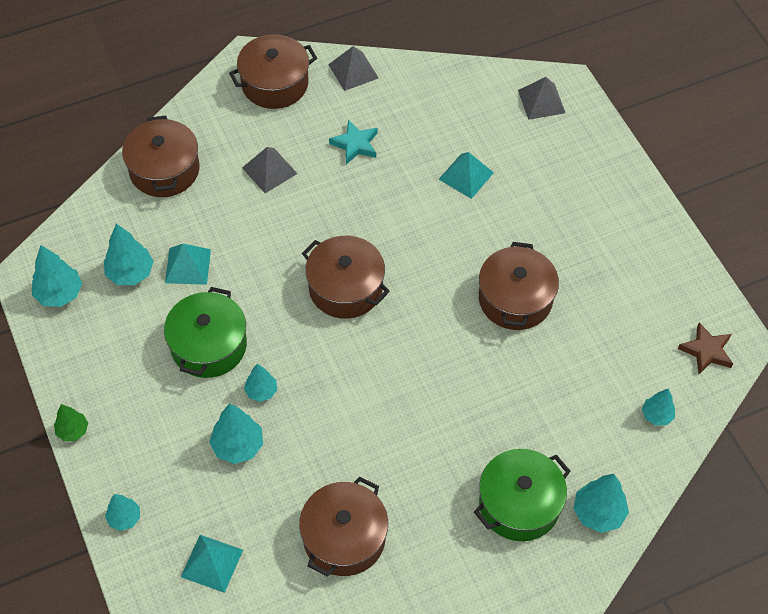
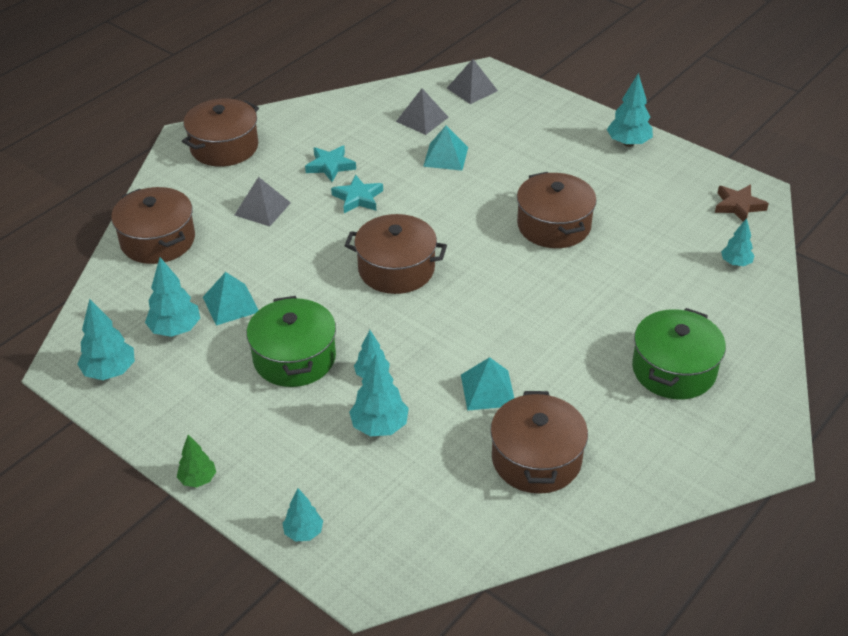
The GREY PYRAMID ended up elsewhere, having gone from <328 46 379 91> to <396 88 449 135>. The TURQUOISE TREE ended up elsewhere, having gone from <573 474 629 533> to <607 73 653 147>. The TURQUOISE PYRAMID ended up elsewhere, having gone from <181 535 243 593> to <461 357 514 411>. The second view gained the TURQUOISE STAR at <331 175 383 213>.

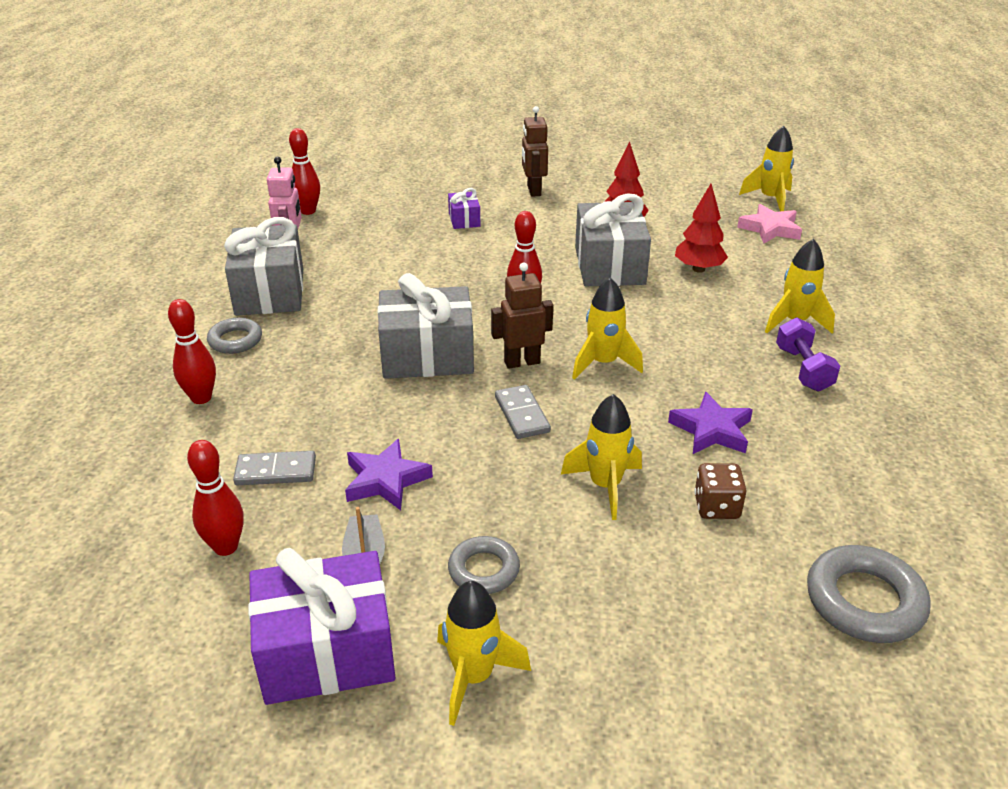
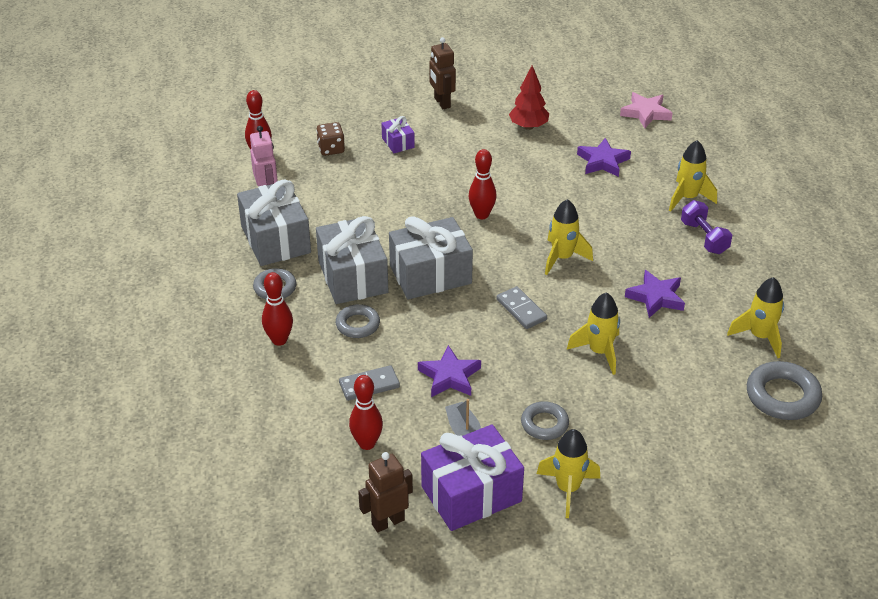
The YELLOW ROCKET ended up elsewhere, having gone from <739 126 794 211> to <727 277 784 358>. Where the RED TREE stood at <675 184 728 273>, the PURPLE STAR came to stand at <577 138 631 177>. The GREY GIFT ended up elsewhere, having gone from <575 193 651 286> to <316 216 388 304>. The BROWN ROBOT ended up elsewhere, having gone from <491 263 553 369> to <358 452 413 533>. The BROWN DICE ended up elsewhere, having gone from <694 463 747 519> to <316 122 345 156>. The second view gained the GREY RING at <336 304 380 338>.

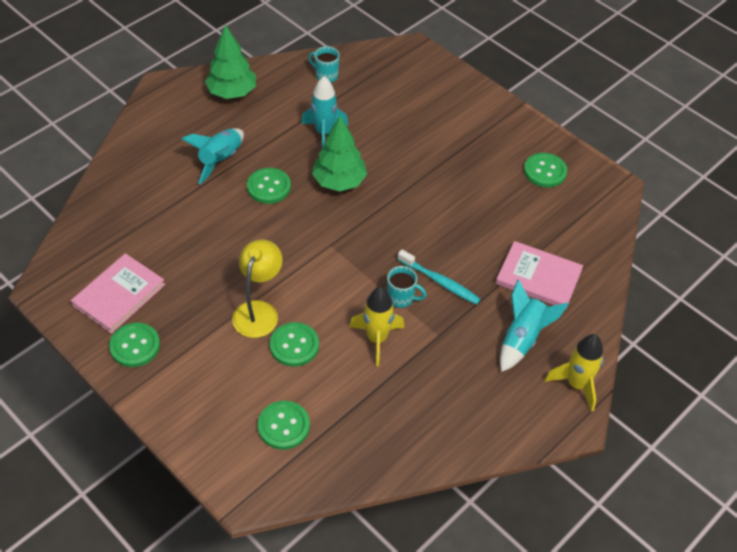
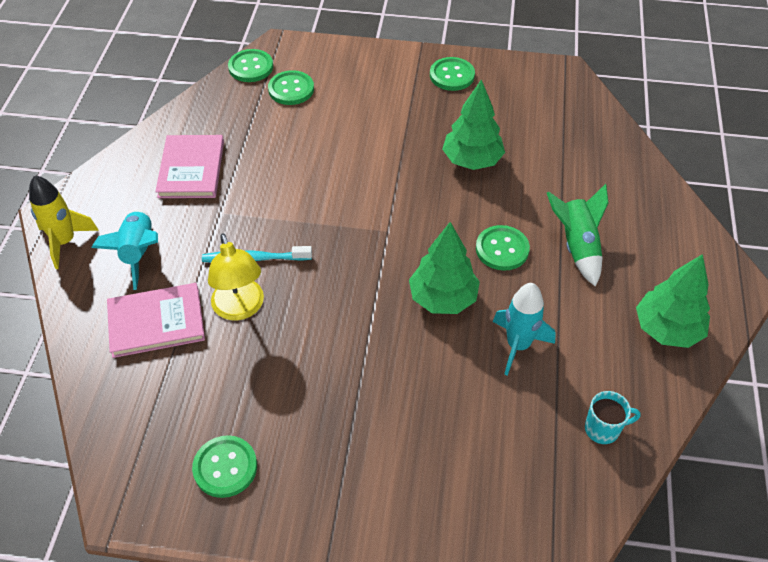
What was the TURQUOISE ROCKET at <182 128 244 184> turned into the GREEN ROCKET at <547 184 609 286>. The YELLOW LAMP ended up elsewhere, having gone from <232 239 282 338> to <208 233 264 321>. The PINK BOOK ended up elsewhere, having gone from <71 253 165 334> to <155 135 224 198>. The second view lost the TURQUOISE MUG at <387 266 426 308>. The second view lost the YELLOW ROCKET at <349 287 405 366>. The GREEN BUTTON ended up elsewhere, having gone from <270 322 319 367> to <228 49 273 82>. The second view gained the GREEN TREE at <442 79 505 170>.

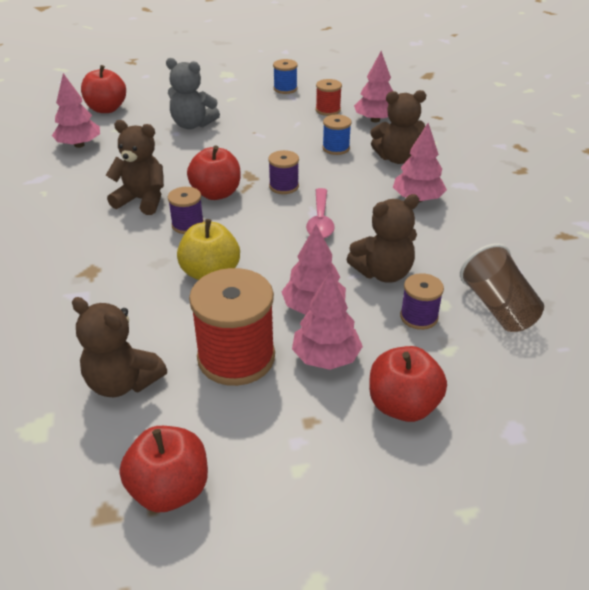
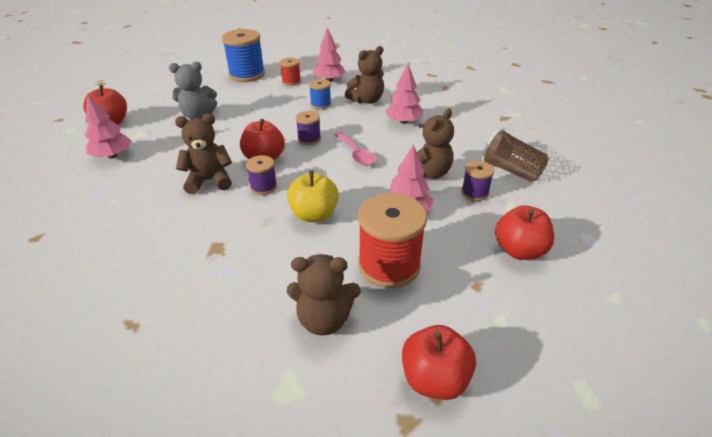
The size of the BLUE SPOOL at <273 59 298 94> changed by a factor of 1.92. The second view lost the PINK TREE at <292 272 363 370>.

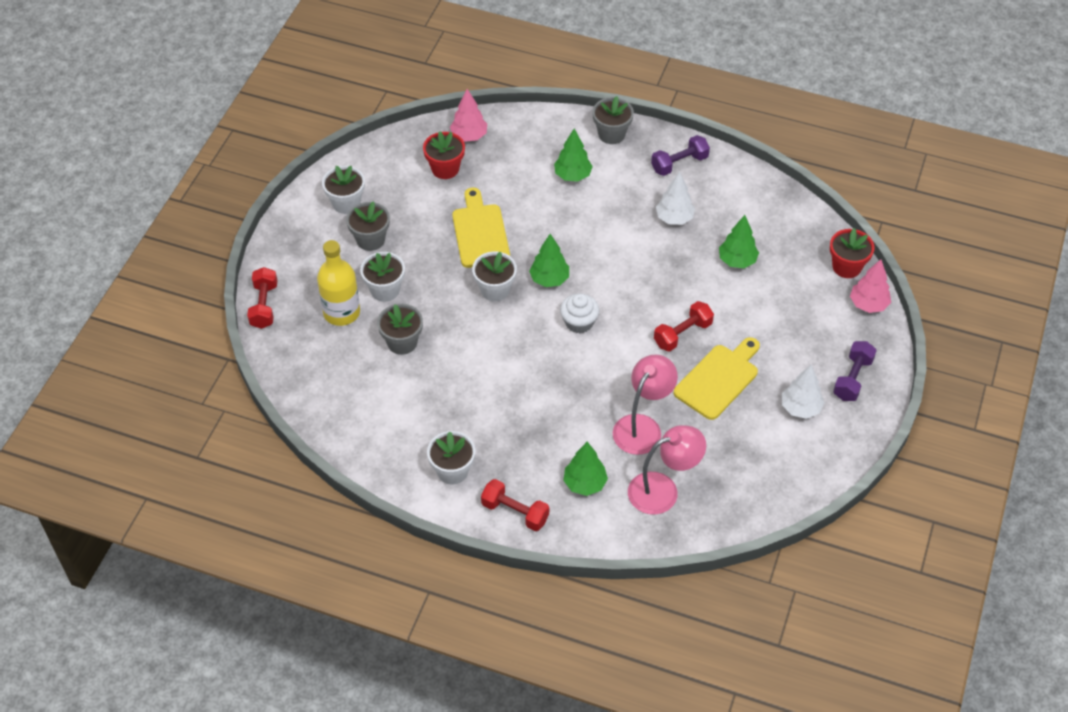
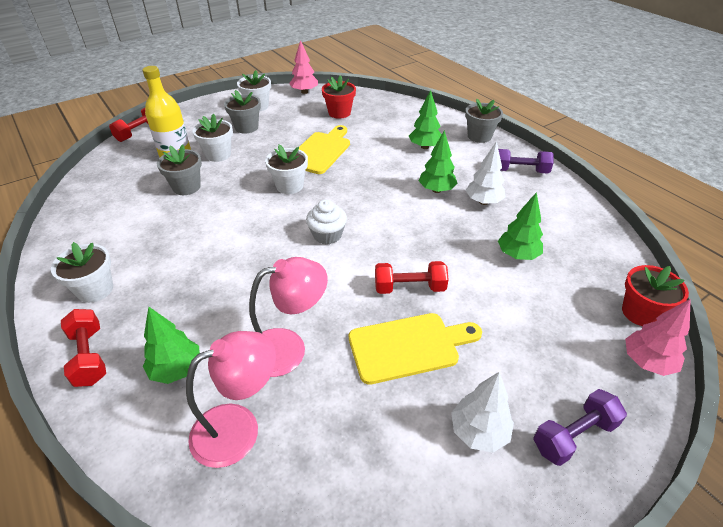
The PINK TREE ended up elsewhere, having gone from <450 89 487 142> to <289 40 318 94>. The GREEN TREE ended up elsewhere, having gone from <529 234 569 287> to <419 130 458 193>. The PINK LAMP at <628 425 706 515> ended up facing another way, 45 degrees counterclockwise from before.

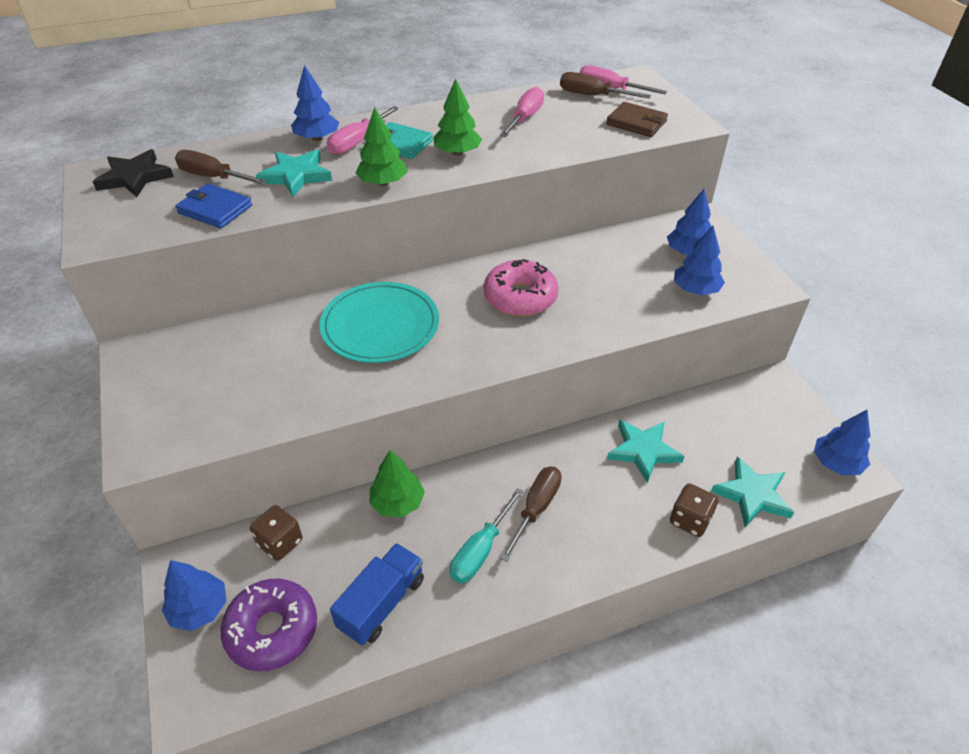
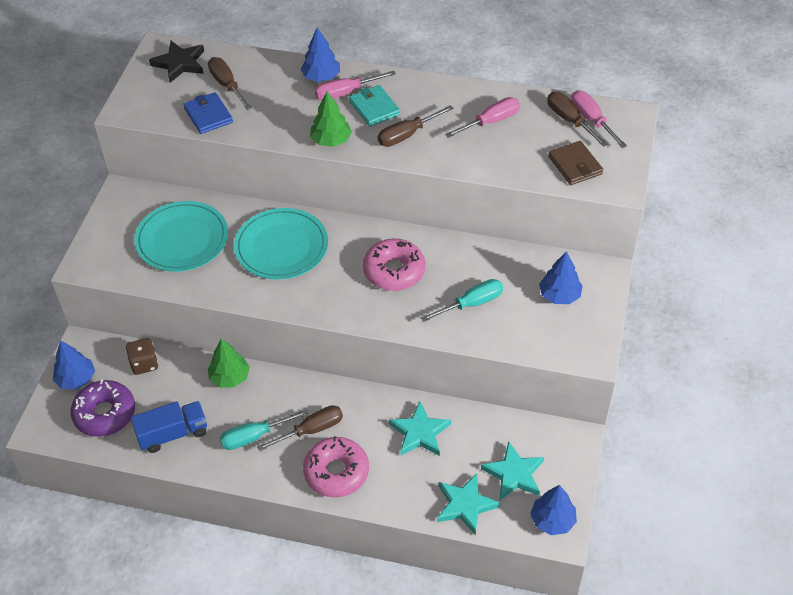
Where the GREEN TREE stood at <433 78 482 156>, the BROWN SCREWDRIVER came to stand at <378 105 454 147>. The TURQUOISE STAR ended up elsewhere, having gone from <256 150 332 197> to <481 441 544 500>. The second view lost the BLUE TREE at <674 226 725 295>. The second view lost the BROWN DICE at <670 483 718 537>. The second view gained the TURQUOISE PLATE at <134 201 228 272>. The second view gained the TURQUOISE SCREWDRIVER at <421 279 503 322>. The second view gained the PINK DONUT at <303 436 369 497>.

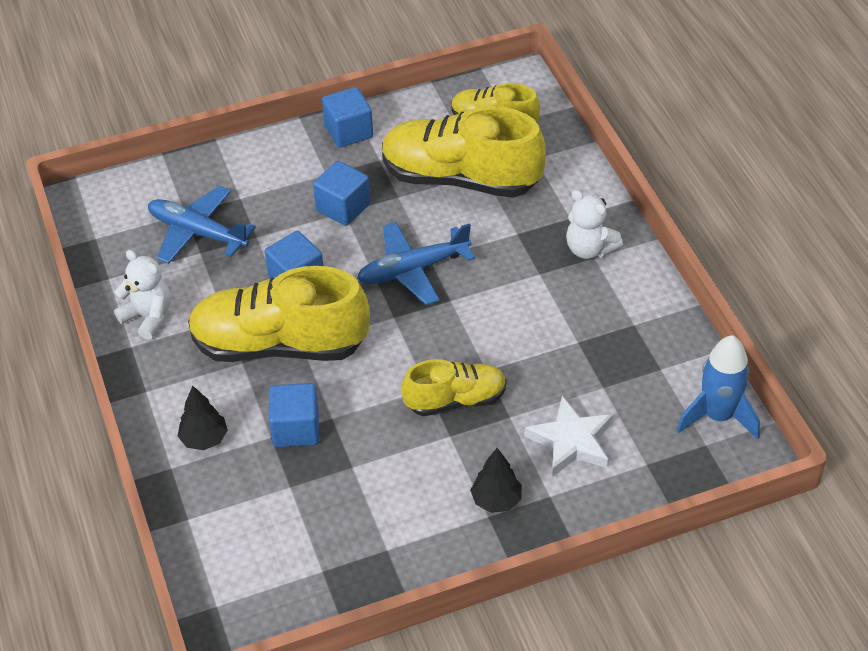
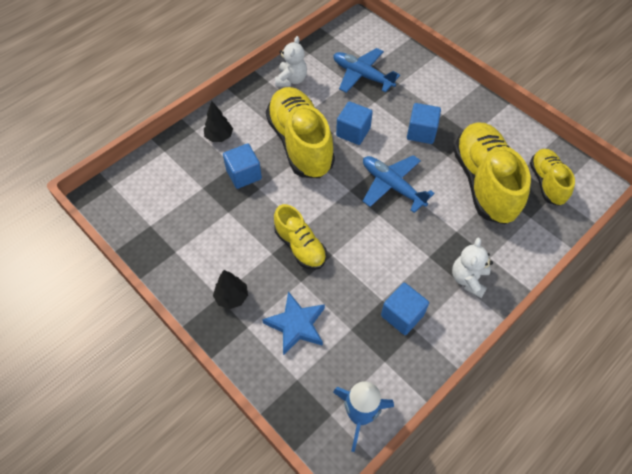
The BLUE CUBE ended up elsewhere, having gone from <322 87 373 148> to <381 283 429 335>. The BLUE PLANE at <148 186 256 264> ended up facing another way, 60 degrees counterclockwise from before. What was the WHITE STAR at <524 396 613 477> turned into the BLUE STAR at <262 291 325 356>.

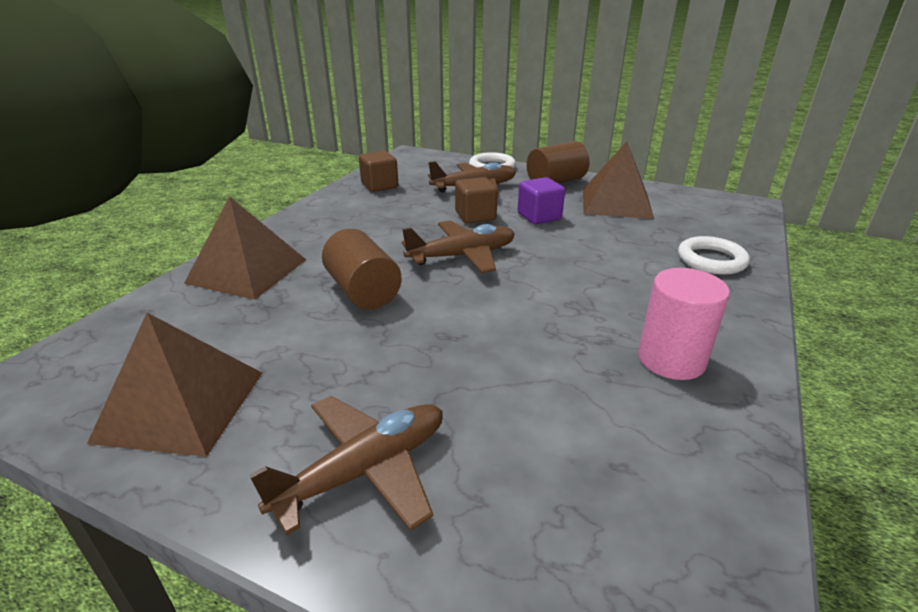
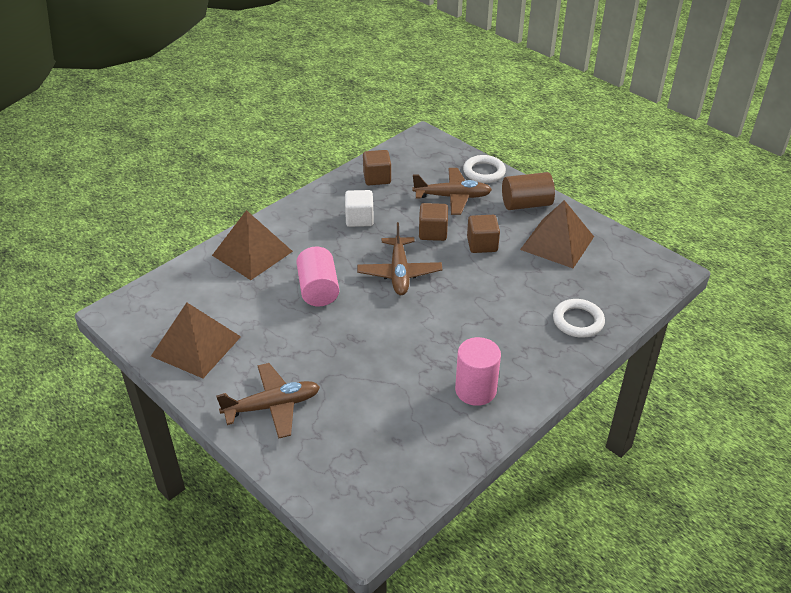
What was the PURPLE CUBE at <518 177 565 224> turned into the BROWN CUBE at <467 215 500 253>. The BROWN PLANE at <402 220 515 273> ended up facing another way, 90 degrees clockwise from before. What was the BROWN CYLINDER at <322 229 402 310> turned into the PINK CYLINDER at <296 246 339 307>. The second view gained the WHITE CUBE at <345 190 374 227>.

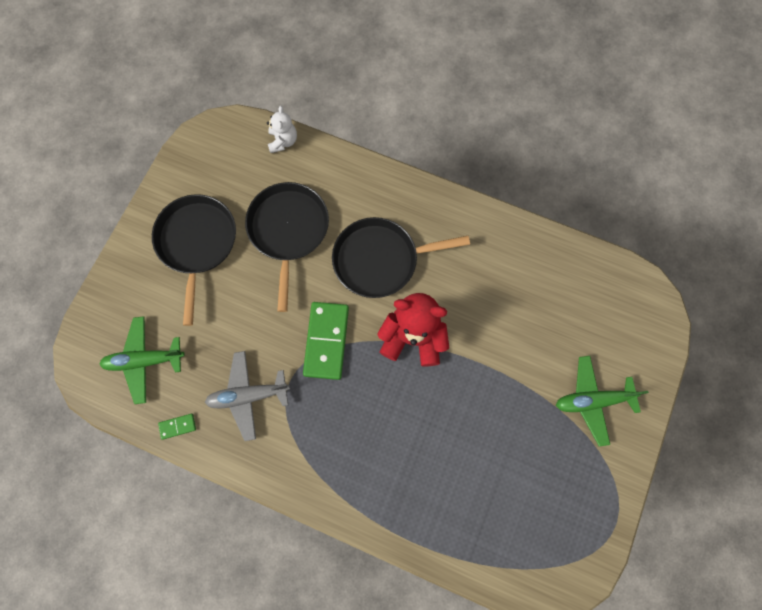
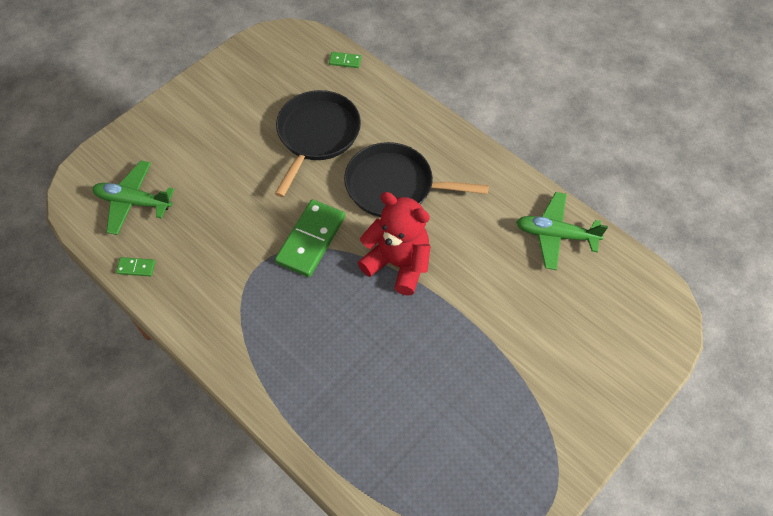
Where the WHITE TEDDY BEAR stood at <267 106 297 153>, the GREEN DOMINO came to stand at <329 52 361 68>. The second view lost the BLACK PAN at <152 194 236 326>. The second view lost the GREY PLANE at <205 351 290 441>. The GREEN PLANE ended up elsewhere, having gone from <556 356 649 446> to <516 192 608 270>.

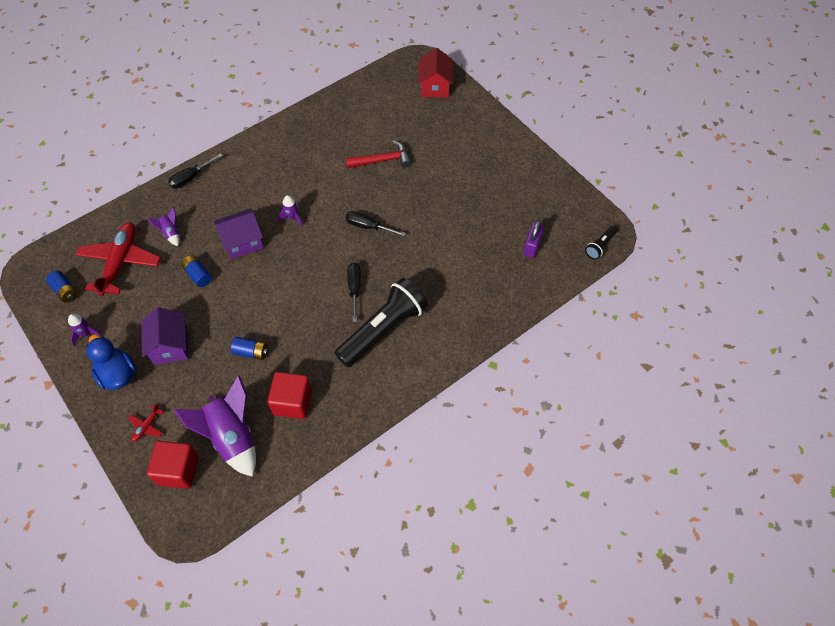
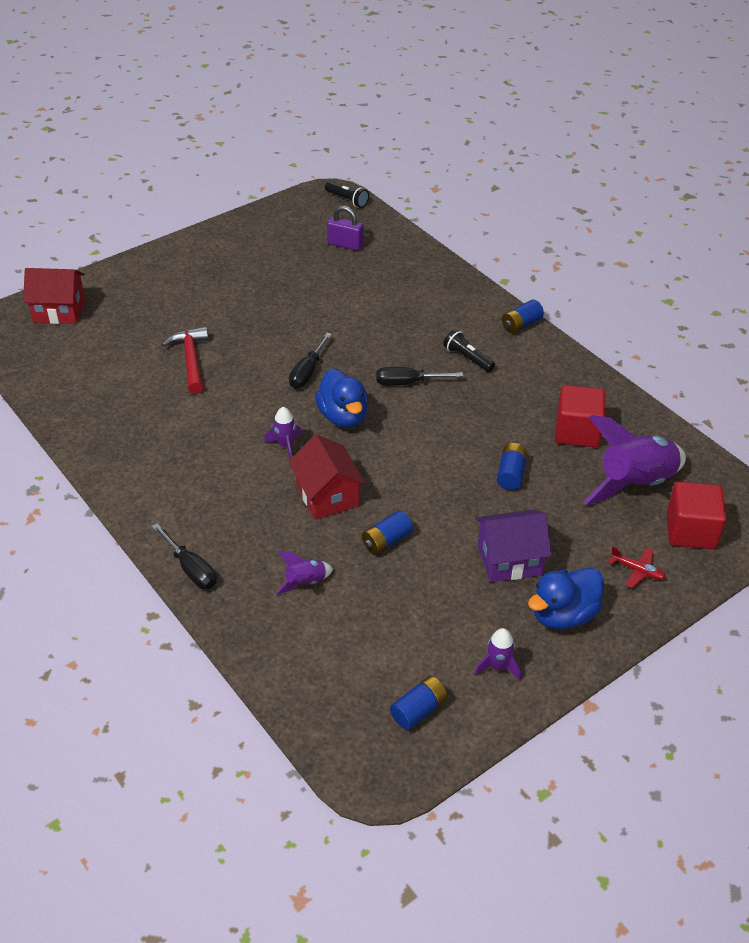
What was the PURPLE HOUSE at <214 208 264 260> turned into the RED HOUSE at <289 434 366 520>. The second view lost the RED PLANE at <75 222 161 296>. The size of the BLACK FLASHLIGHT at <335 278 428 367> changed by a factor of 0.44. The second view gained the BLUE BATTERY at <502 299 544 333>. The second view gained the BLUE DUCK at <315 368 369 428>.

